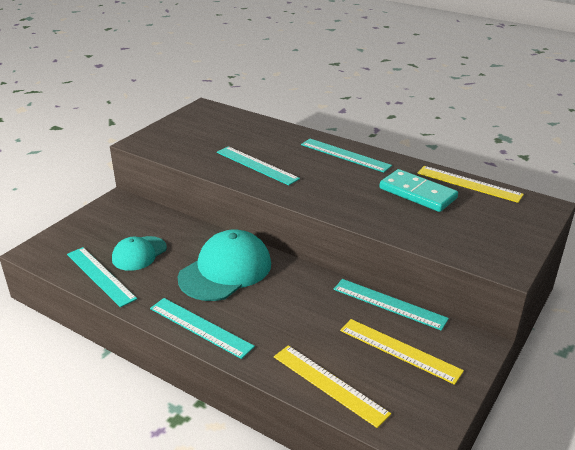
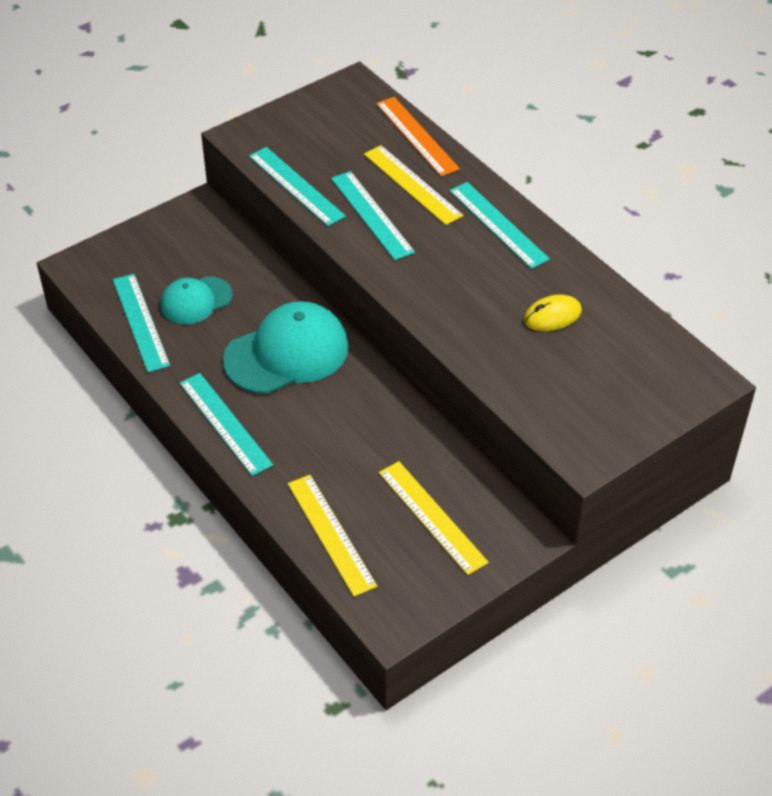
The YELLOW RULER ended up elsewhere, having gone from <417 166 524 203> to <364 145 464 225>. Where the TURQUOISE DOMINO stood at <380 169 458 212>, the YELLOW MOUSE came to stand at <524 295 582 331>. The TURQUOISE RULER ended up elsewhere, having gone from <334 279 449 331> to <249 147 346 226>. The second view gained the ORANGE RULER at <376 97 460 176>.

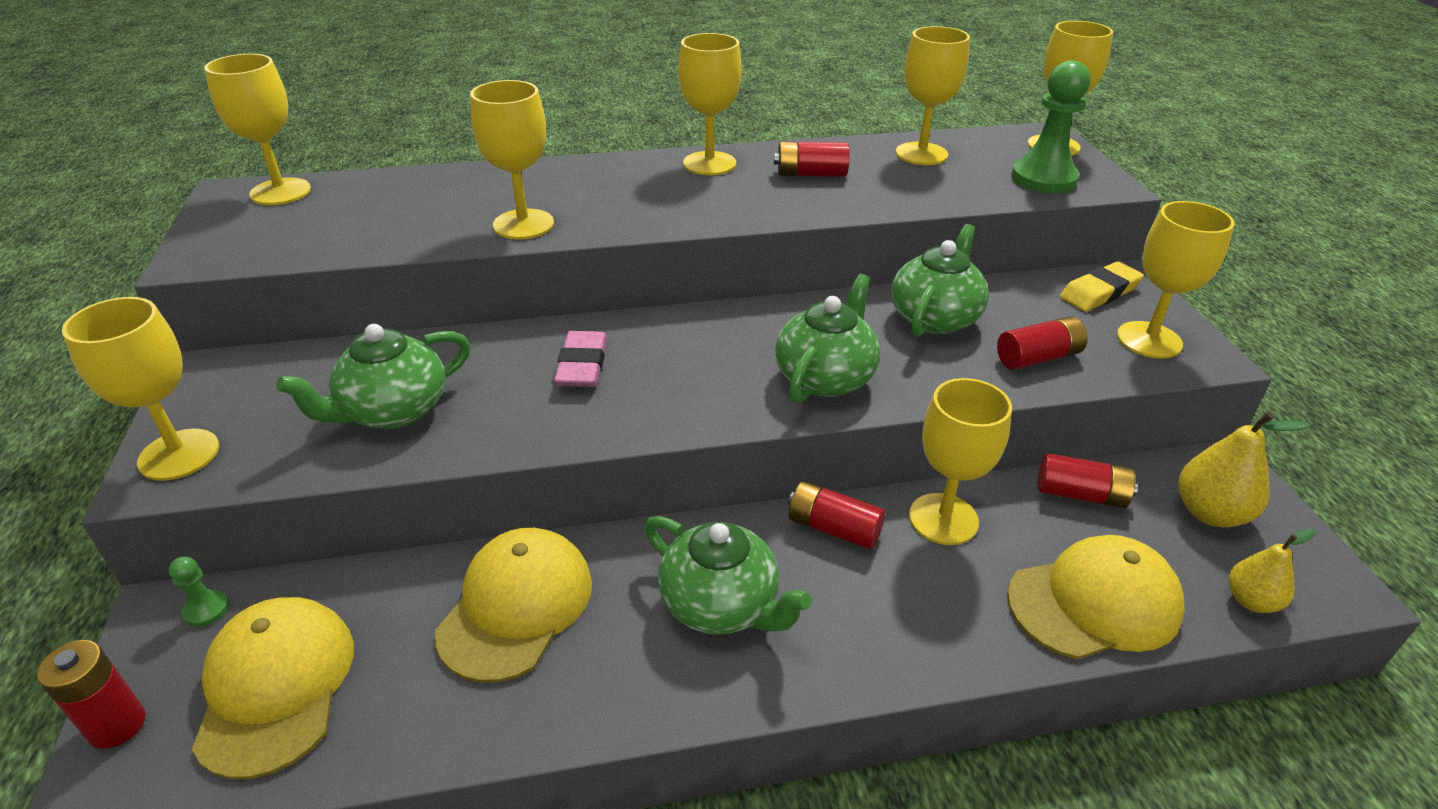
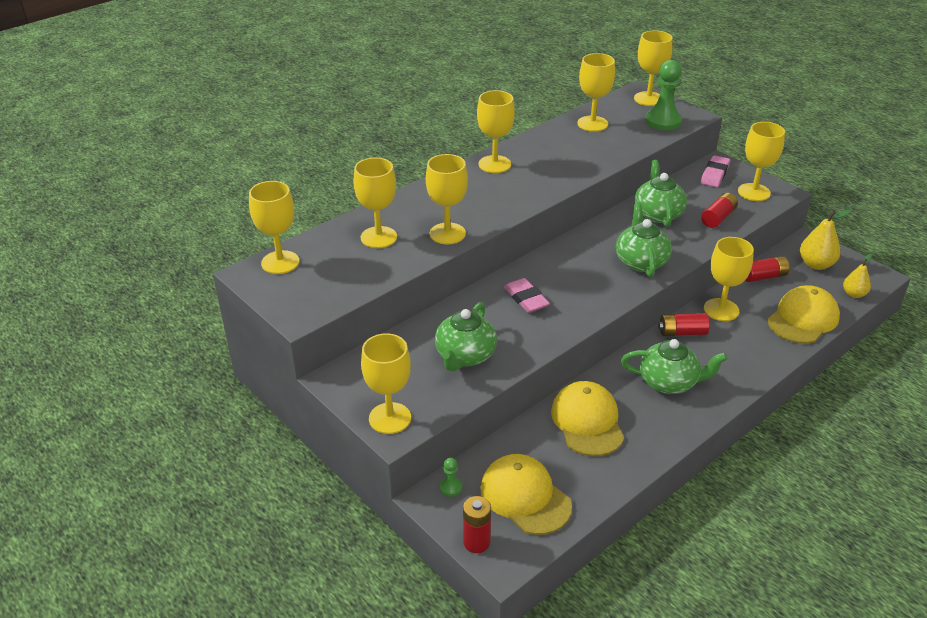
The second view lost the RED BATTERY at <774 142 850 177>. What was the YELLOW ERASER at <1060 262 1144 312> turned into the PINK ERASER at <700 155 730 187>. The second view gained the YELLOW GOBLET at <353 158 397 248>.

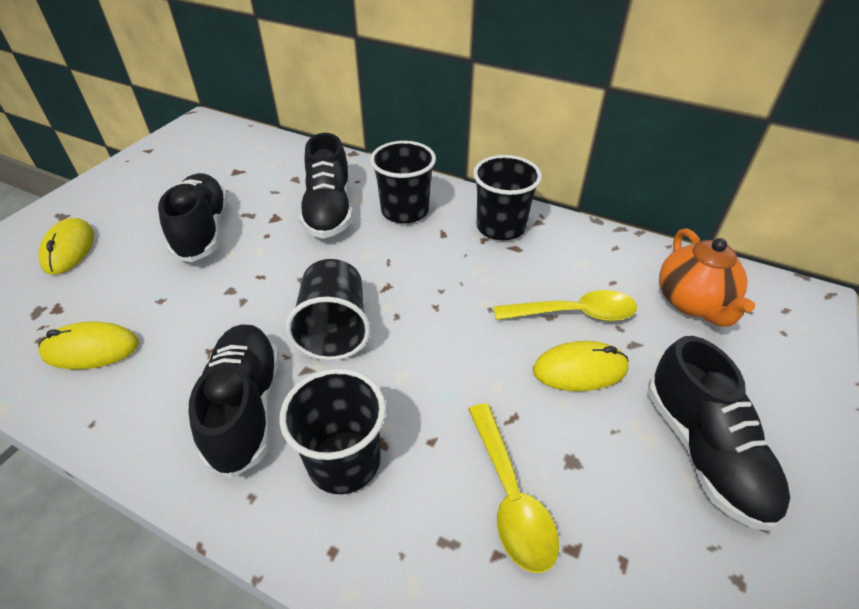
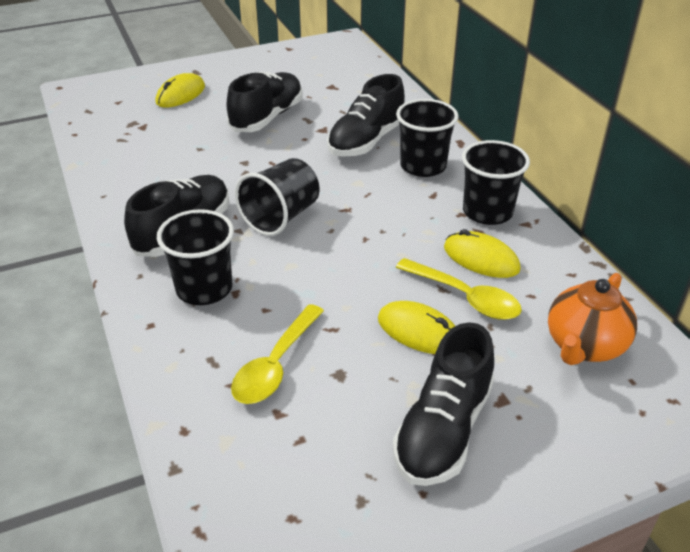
The YELLOW MOUSE ended up elsewhere, having gone from <38 322 139 369> to <444 229 521 278>.

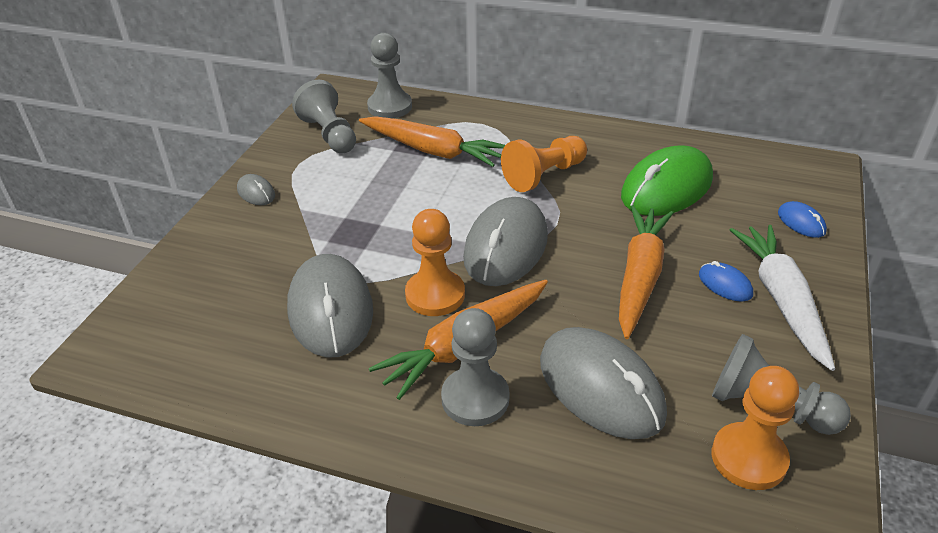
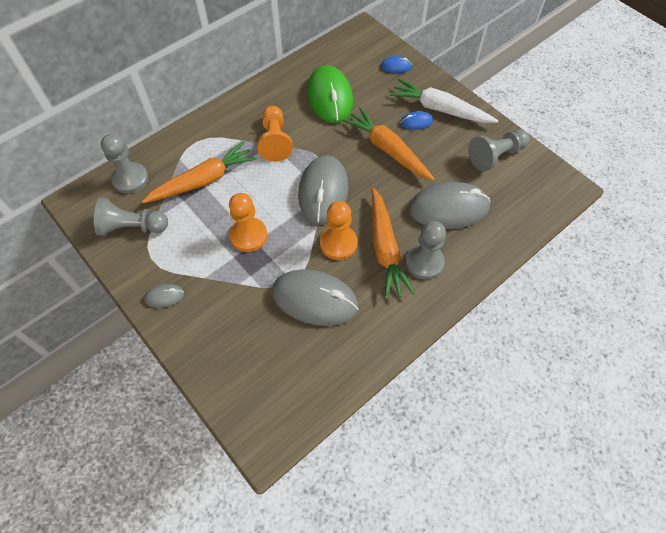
The GREY MOUSE at <463 197 548 286> ended up facing another way, 45 degrees clockwise from before. The ORANGE PAWN ended up elsewhere, having gone from <712 366 799 490> to <229 193 268 252>.

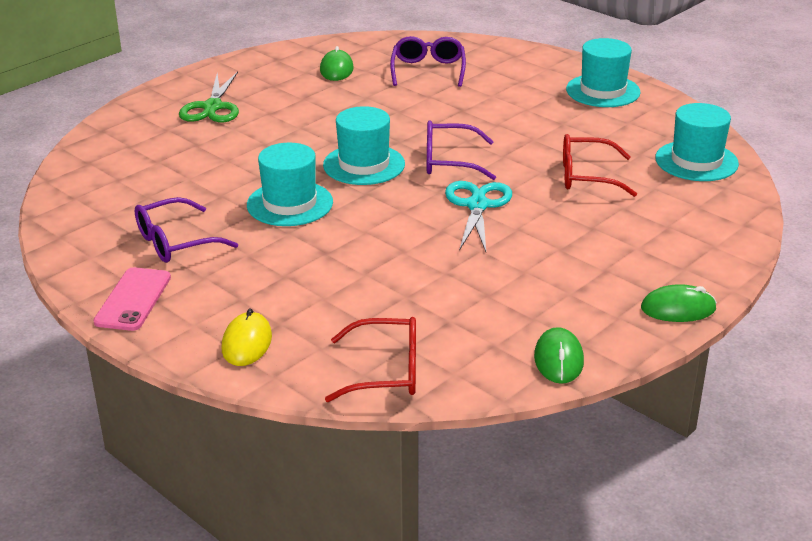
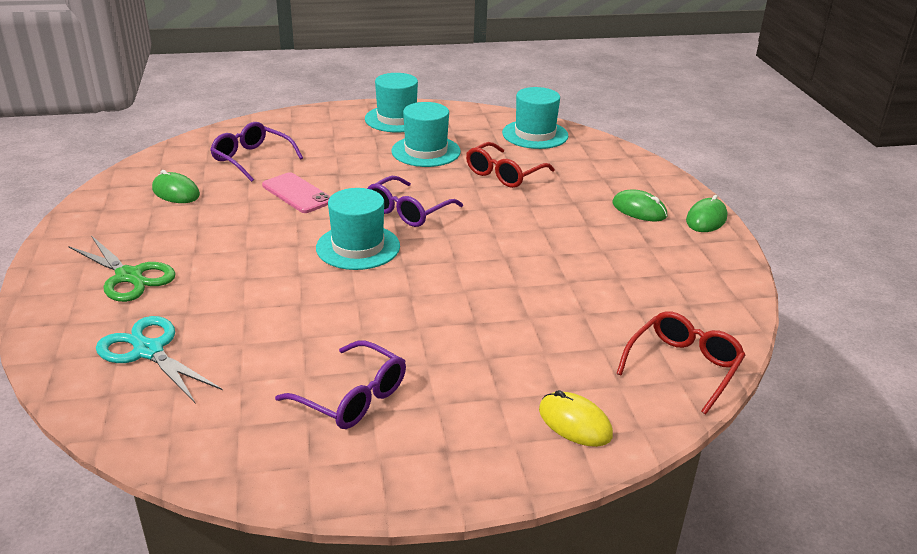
The TURQUOISE HAT ended up elsewhere, having gone from <247 143 333 226> to <392 102 461 167>. The TURQUOISE SCISSORS ended up elsewhere, having gone from <445 181 512 252> to <96 316 223 404>. The PURPLE GLASSES at <135 197 238 263> ended up facing another way, 60 degrees counterclockwise from before. The PINK PHONE ended up elsewhere, having gone from <93 267 171 331> to <262 172 331 213>. The GREEN MOUSE ended up elsewhere, having gone from <534 327 584 384> to <612 190 667 221>.

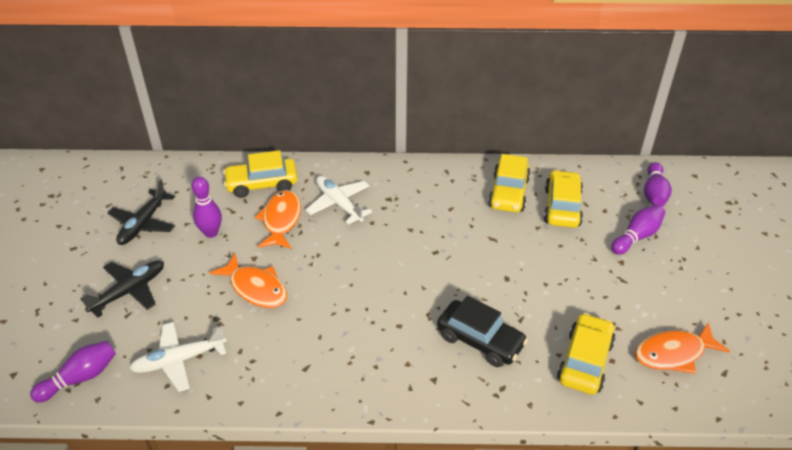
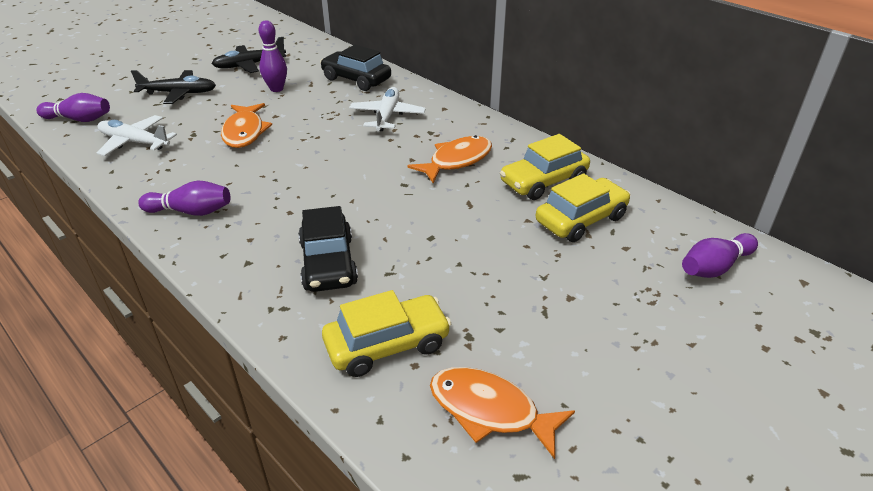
What was the YELLOW CAR at <223 150 298 198> turned into the BLACK CAR at <320 45 391 91>. The ORANGE FISH ended up elsewhere, having gone from <255 190 301 249> to <408 135 492 183>. The PURPLE BOWLING PIN ended up elsewhere, having gone from <611 204 665 255> to <138 180 231 216>.

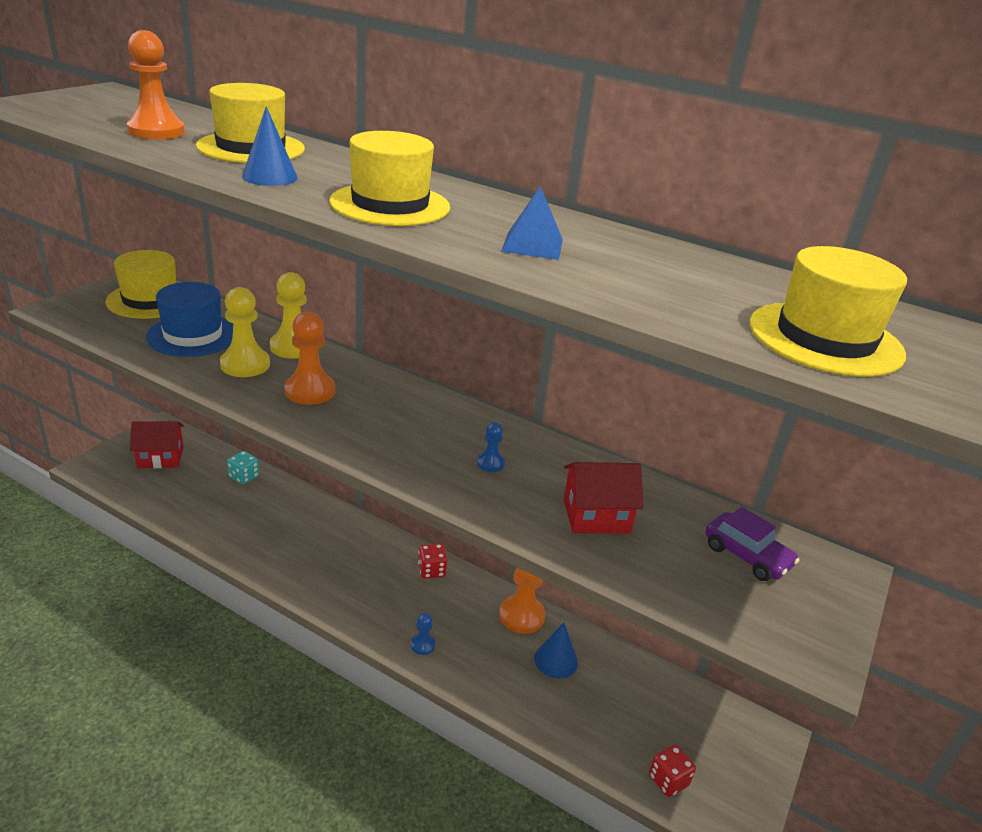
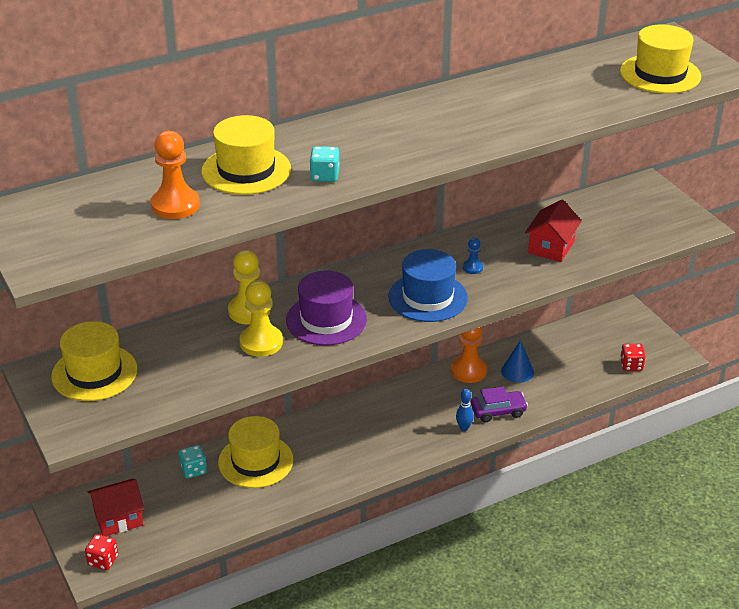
Where the BLUE CONE stood at <242 106 298 186>, the TURQUOISE DICE came to stand at <310 146 339 182>. The YELLOW HAT ended up elsewhere, having gone from <329 131 450 226> to <218 416 294 488>. The second view lost the BLUE PYRAMID at <501 186 563 260>. The BLUE HAT ended up elsewhere, having gone from <146 282 233 357> to <389 249 468 322>. Where the ORANGE PAWN stood at <284 312 335 405>, the PURPLE HAT came to stand at <286 270 367 346>. The RED HOUSE at <130 421 184 468> ended up facing another way, 45 degrees clockwise from before. The PURPLE CAR ended up elsewhere, having gone from <705 507 799 581> to <471 387 528 422>. The RED DICE ended up elsewhere, having gone from <418 544 447 579> to <85 534 118 570>. Where the BLUE PAWN stood at <411 613 435 655>, the BLUE BOWLING PIN came to stand at <456 389 474 431>.

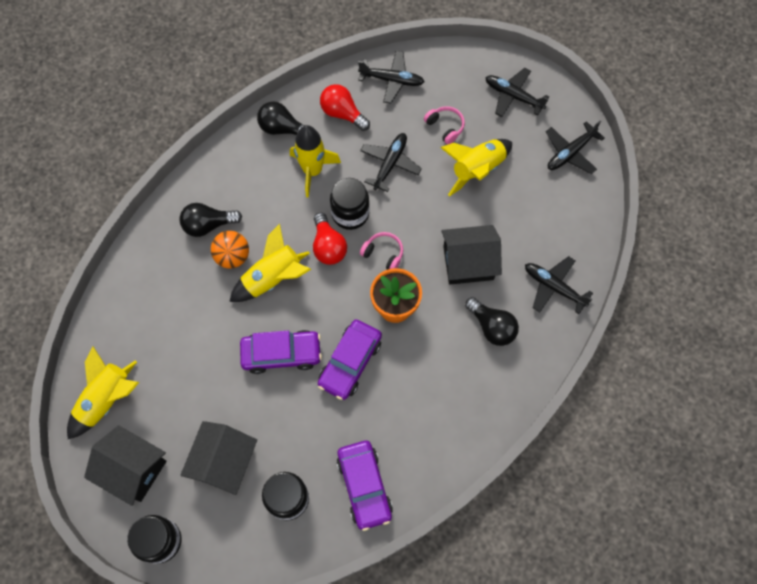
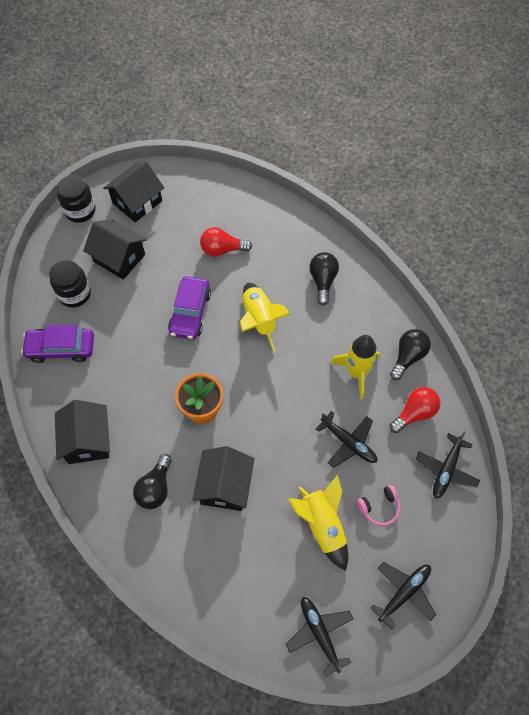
The second view lost the BLACK JAR at <330 178 370 230>. The RED LIGHT BULB ended up elsewhere, having gone from <313 213 347 265> to <200 227 253 257>. The second view lost the ORANGE BALL at <211 231 249 268>. The second view lost the PINK HEADPHONES at <360 232 403 270>. The second view lost the BLACK PLANE at <525 256 593 314>. The BLACK LIGHT BULB at <465 297 519 346> ended up facing another way, 45 degrees counterclockwise from before. The second view lost the PURPLE CAR at <318 320 382 400>. The second view lost the YELLOW ROCKET at <67 347 139 439>. The second view gained the BLACK HOUSE at <55 400 110 464>.

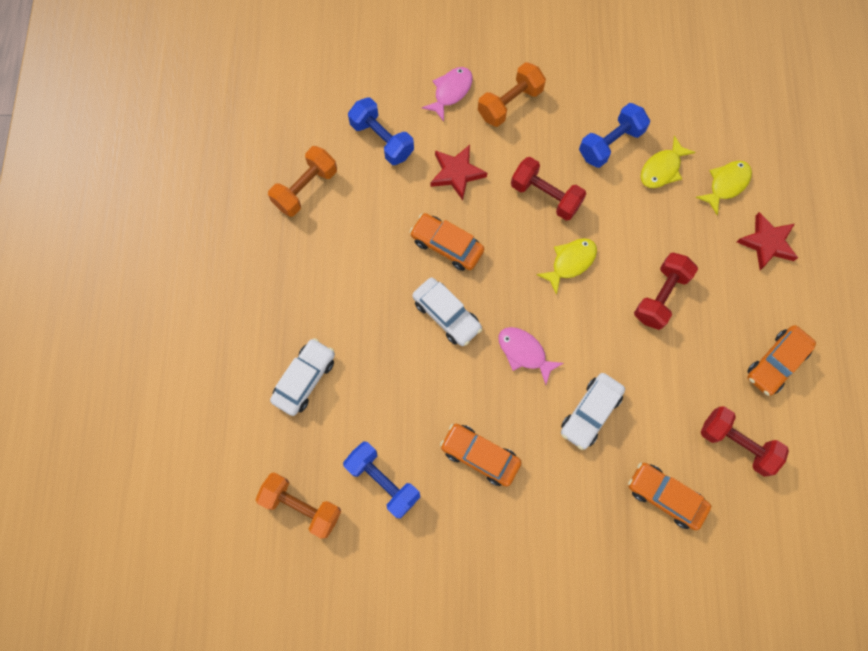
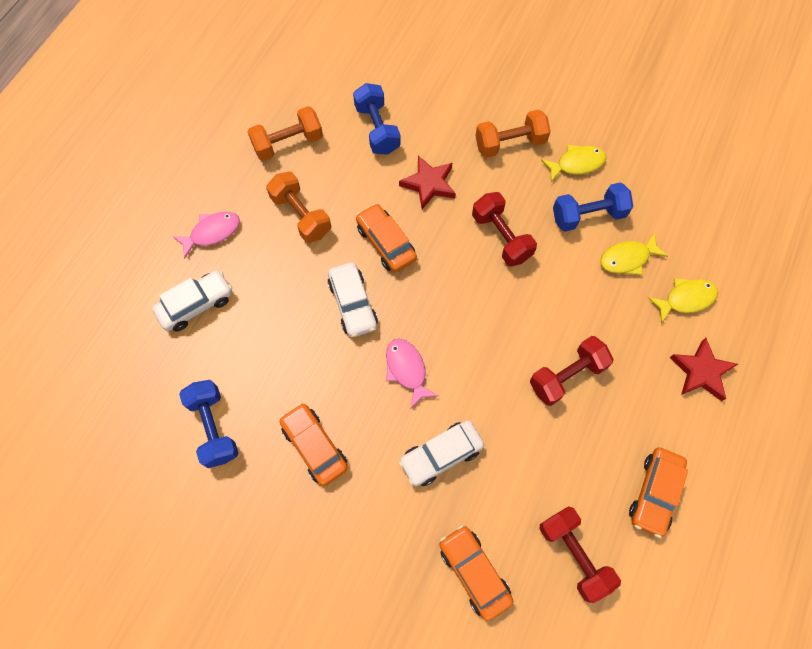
The PINK FISH ended up elsewhere, having gone from <422 67 473 121> to <172 212 240 259>. The YELLOW FISH ended up elsewhere, having gone from <536 238 597 295> to <541 145 606 182>. The ORANGE CAR at <747 325 816 396> ended up facing another way, 45 degrees counterclockwise from before. The ORANGE DUMBBELL ended up elsewhere, having gone from <256 473 341 539> to <266 172 331 243>.

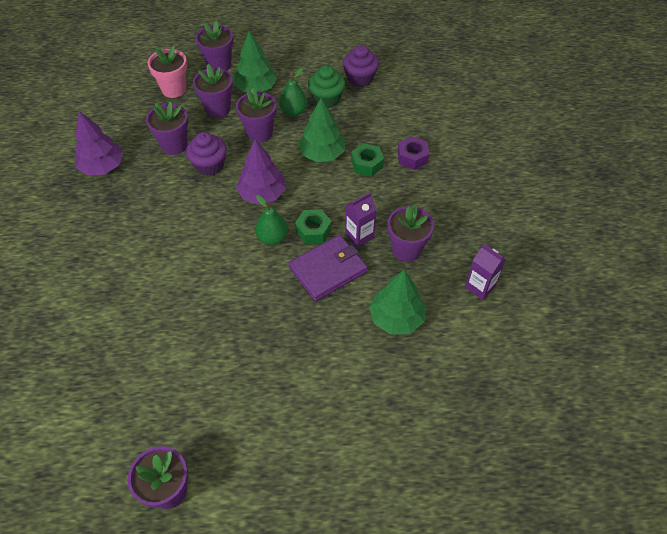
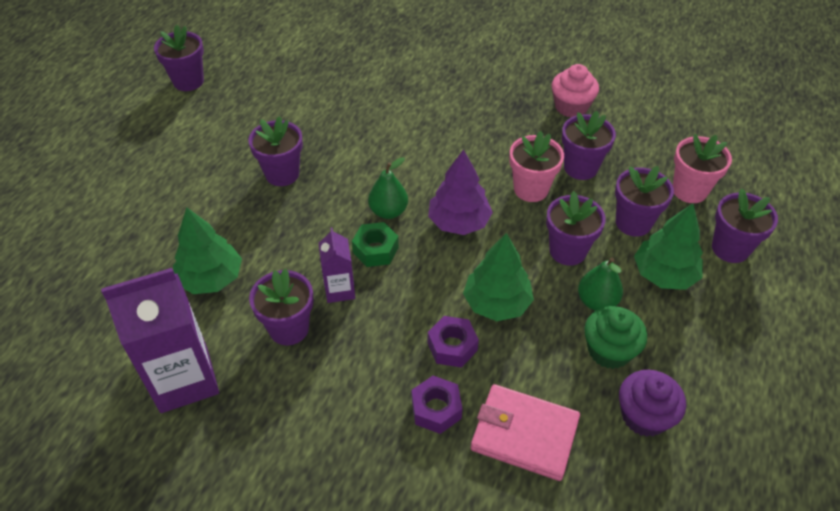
Where the PURPLE TREE stood at <74 111 123 176>, the PINK CUPCAKE came to stand at <551 64 599 117>. Where the PURPLE CUPCAKE stood at <186 132 227 176>, the PINK FLOWER POT came to stand at <509 131 564 202>. What was the GREEN NUT at <351 143 384 176> turned into the PURPLE NUT at <428 316 479 368>. The second view lost the PURPLE WALLET at <288 235 368 301>. The size of the PURPLE CARTON at <465 244 506 300> changed by a factor of 1.91. The second view gained the PURPLE FLOWER POT at <248 116 303 186>. The second view gained the PINK WALLET at <471 384 580 481>.

